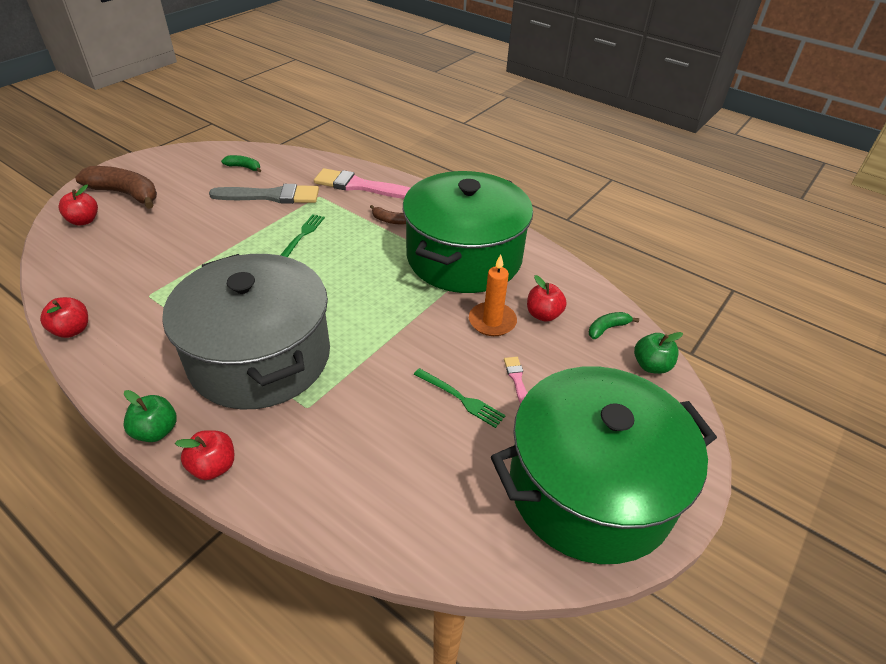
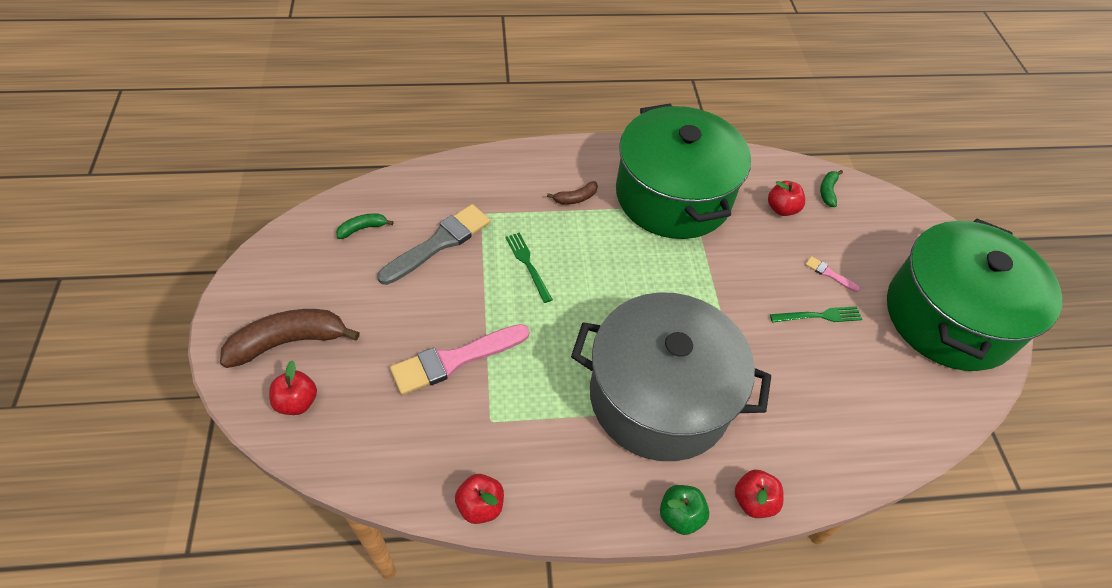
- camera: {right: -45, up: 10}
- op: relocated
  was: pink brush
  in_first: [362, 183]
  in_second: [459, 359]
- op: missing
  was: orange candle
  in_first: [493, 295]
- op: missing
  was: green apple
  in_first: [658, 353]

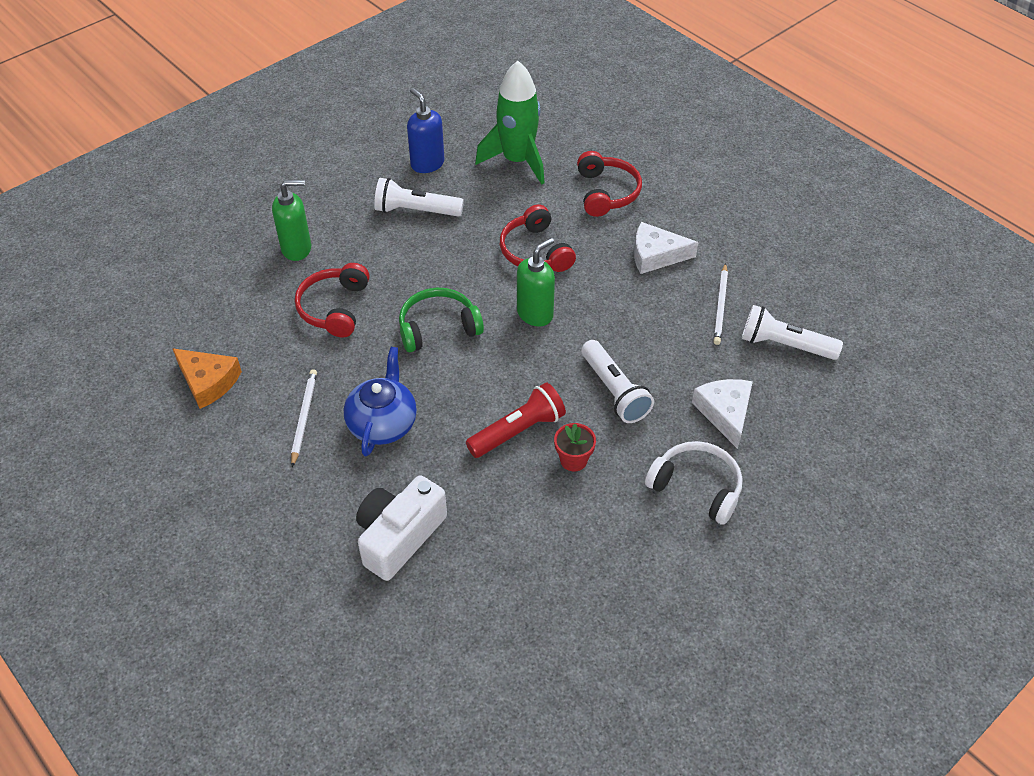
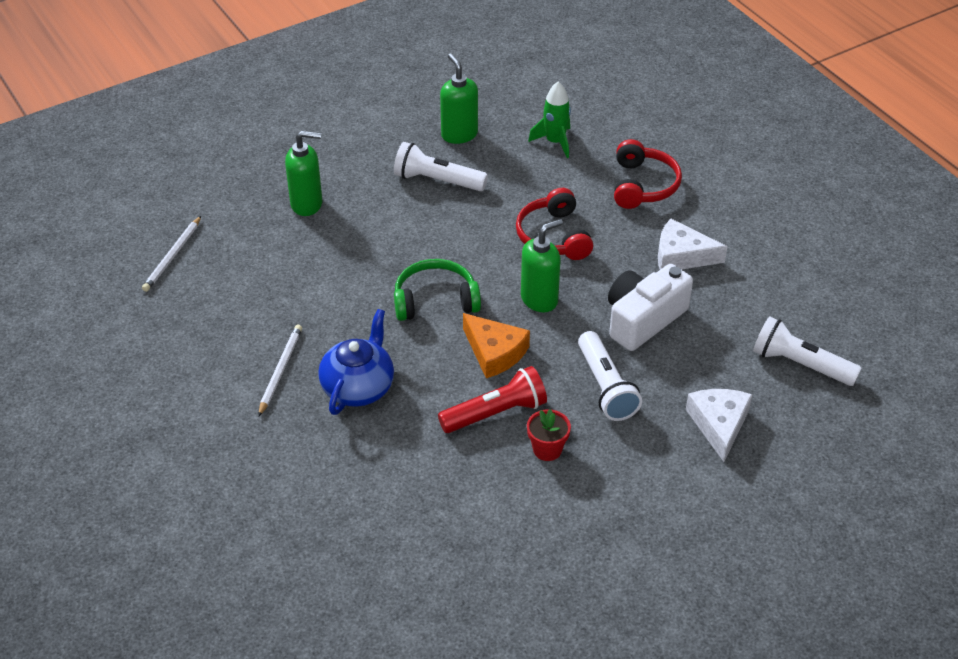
- camera: {right: 10, up: -5}
- op: relocated
  was: white pencil
  in_first: [720, 304]
  in_second: [171, 254]
- op: colour
  was: blue soap dispenser
  now: green soap dispenser
  in_first: [425, 130]
  in_second: [459, 98]
- op: relocated
  was: orange cheese
  in_first: [207, 378]
  in_second: [496, 345]
- op: size
  was: green rocket
  in_first: [509, 123]
  in_second: [549, 119]
  ratio: 0.59
- op: relocated
  was: white camera
  in_first: [401, 528]
  in_second: [650, 307]
- op: missing
  was: red headphones
  in_first: [332, 300]
- op: missing
  was: white headphones
  in_first: [693, 483]

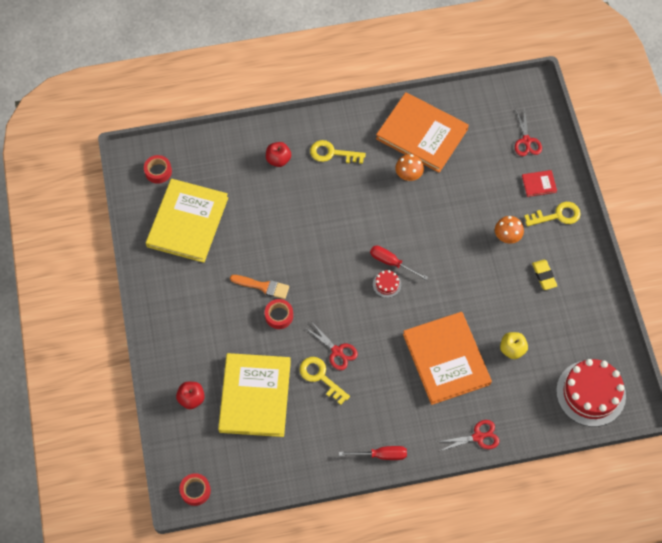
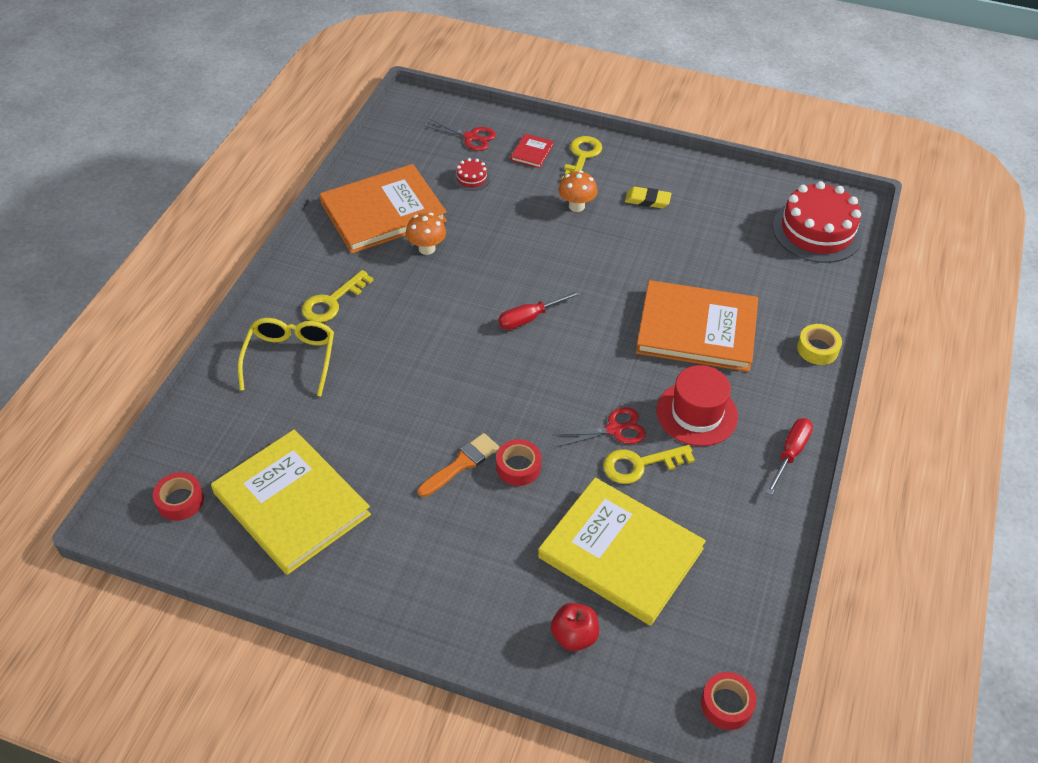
- camera: {right: -60, up: -15}
- op: exchanged
  was: red apple
  now: yellow glasses
  in_first: [278, 154]
  in_second: [286, 357]
- op: relocated
  was: red cake
  in_first: [387, 284]
  in_second: [472, 174]
- op: appeared
  now: red hat
  in_second: [697, 405]
- op: exchanged
  was: red scissors
  now: yellow tape
  in_first: [469, 435]
  in_second: [819, 344]
- op: missing
  was: yellow apple
  in_first: [514, 345]

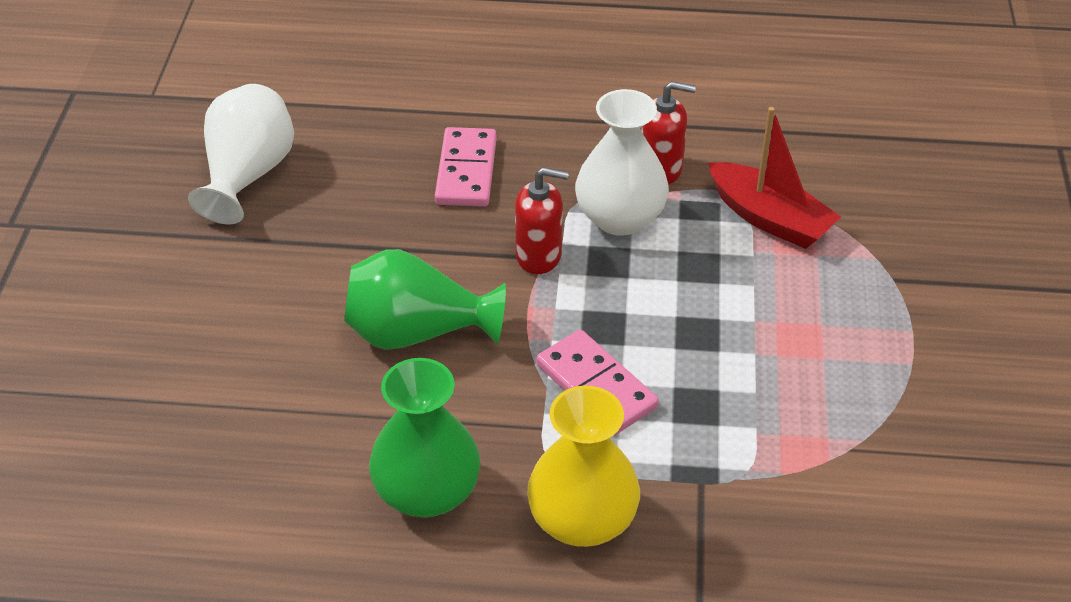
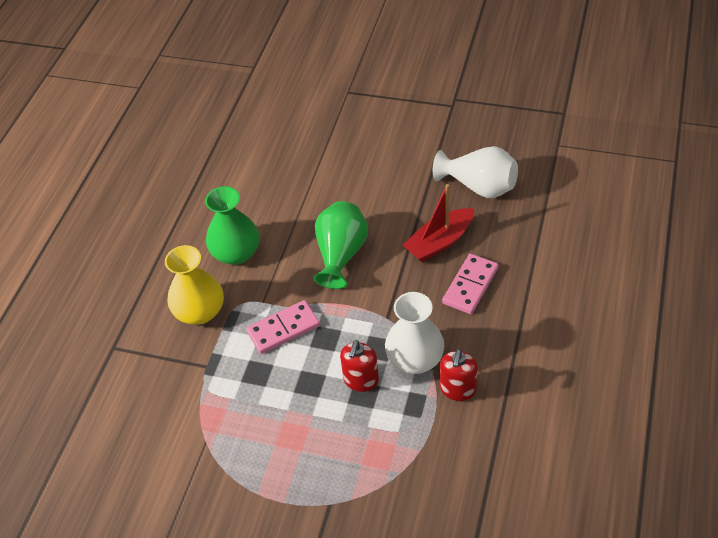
- camera: {right: 105, up: 5}
- op: relocated
  was: red soap dispenser
  in_first: [542, 220]
  in_second: [359, 366]
- op: relocated
  was: red boat
  in_first: [774, 178]
  in_second: [438, 223]
- op: spun
  was: pink domino
  in_first: [466, 167]
  in_second: [470, 284]
  clockwise: -75

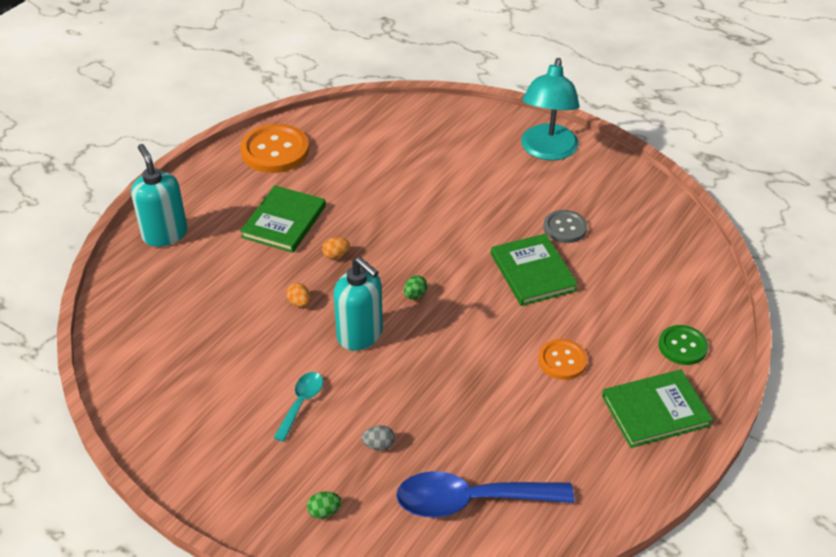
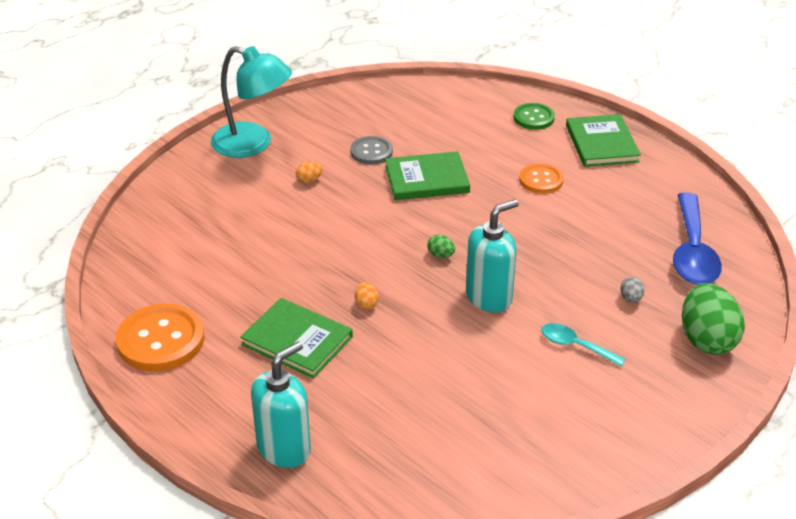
- camera: {right: -80, up: -5}
- op: spun
  was: turquoise soap dispenser
  in_first: [159, 195]
  in_second: [281, 404]
  clockwise: 150
- op: relocated
  was: orange egg
  in_first: [298, 295]
  in_second: [309, 172]
- op: size
  was: green egg
  in_first: [324, 505]
  in_second: [713, 319]
  ratio: 2.4

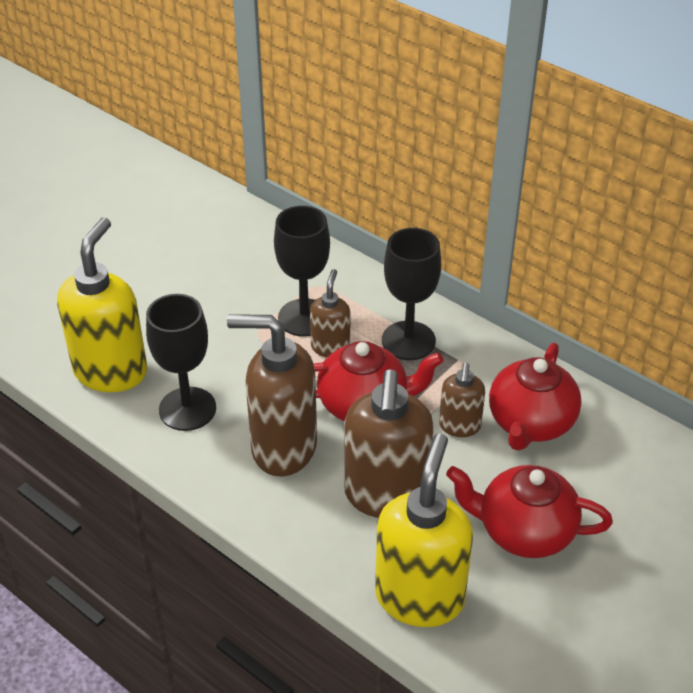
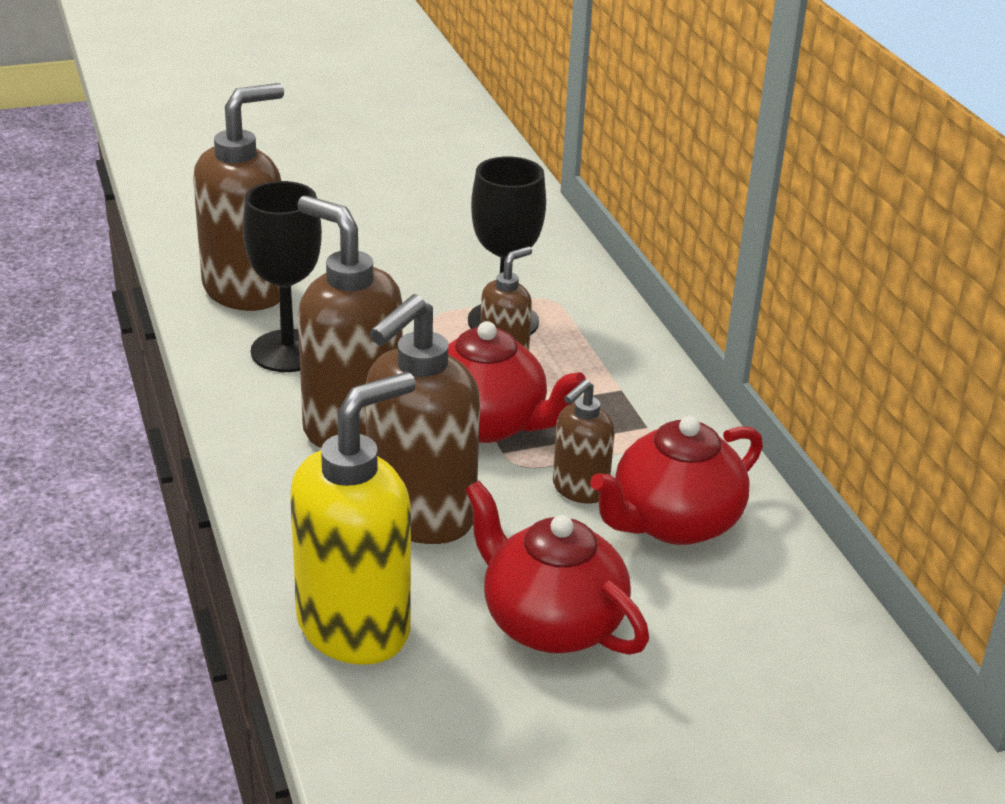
- camera: {right: 30, up: -10}
- op: colour
  was: yellow soap dispenser
  now: brown soap dispenser
  in_first: [102, 304]
  in_second: [238, 197]
- op: missing
  was: black goblet
  in_first: [411, 294]

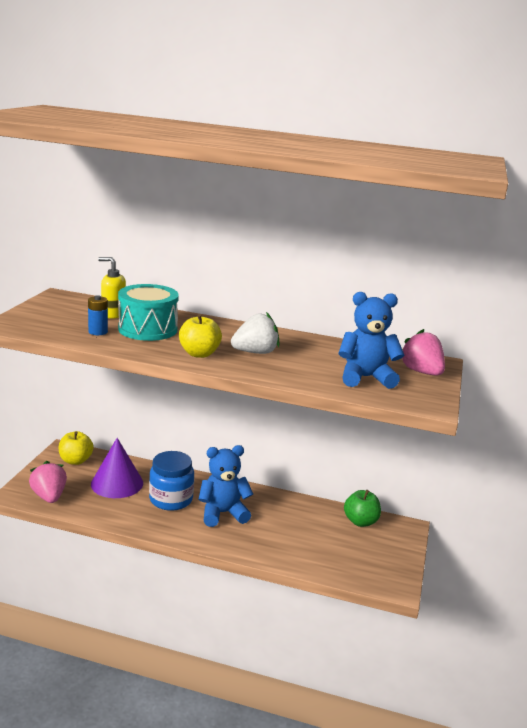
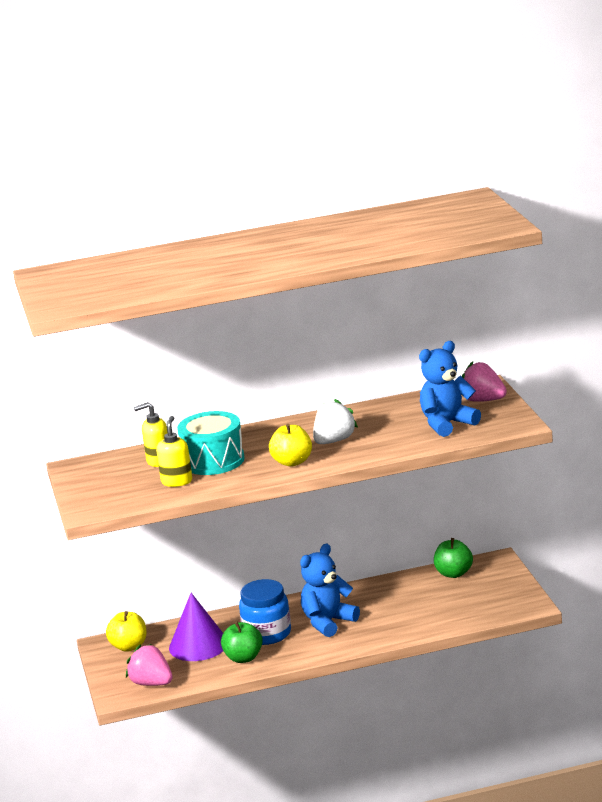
- camera: {right: -25, up: 0}
- op: exchanged
  was: blue battery
  now: yellow soap dispenser
  in_first: [98, 315]
  in_second: [174, 451]
- op: appeared
  now: green apple
  in_second: [242, 642]

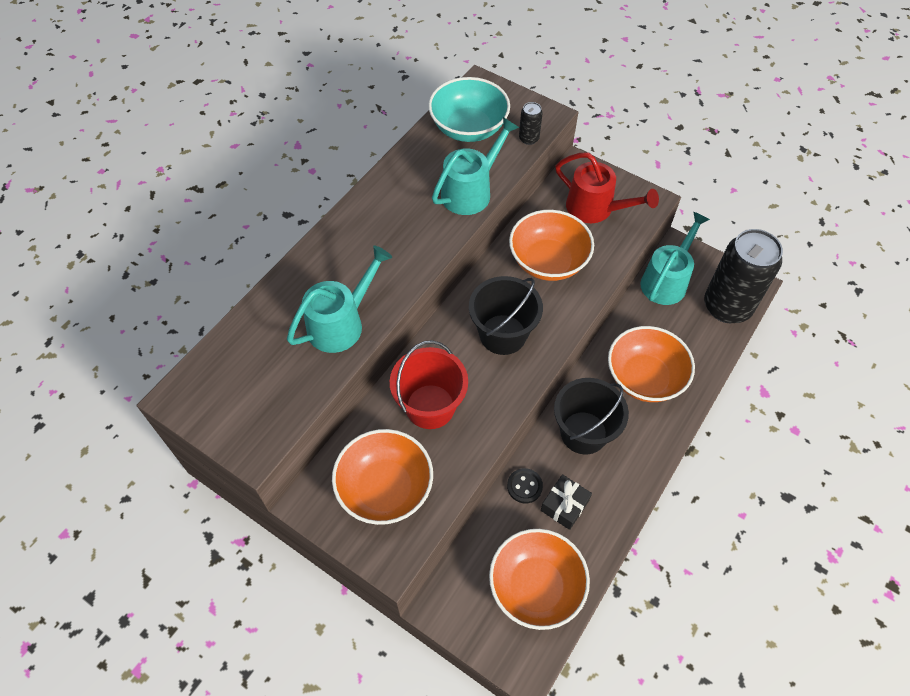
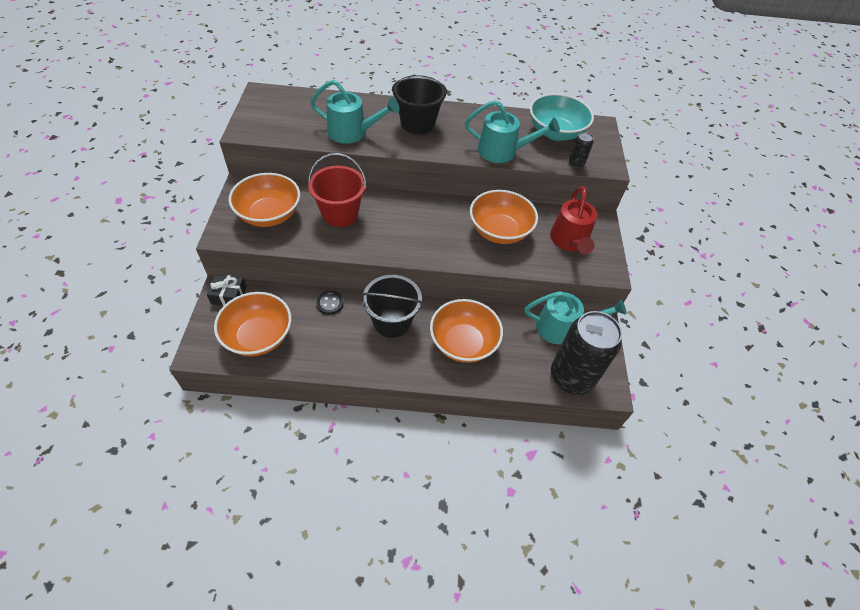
- camera: {right: 55, up: -5}
- op: relocated
  was: black gift
  in_first: [566, 502]
  in_second: [226, 290]
- op: relocated
  was: black bucket
  in_first: [506, 315]
  in_second: [419, 104]

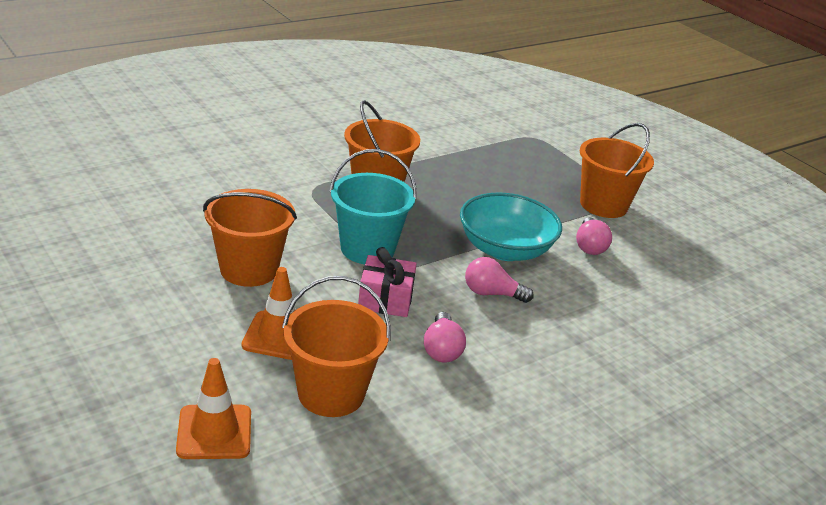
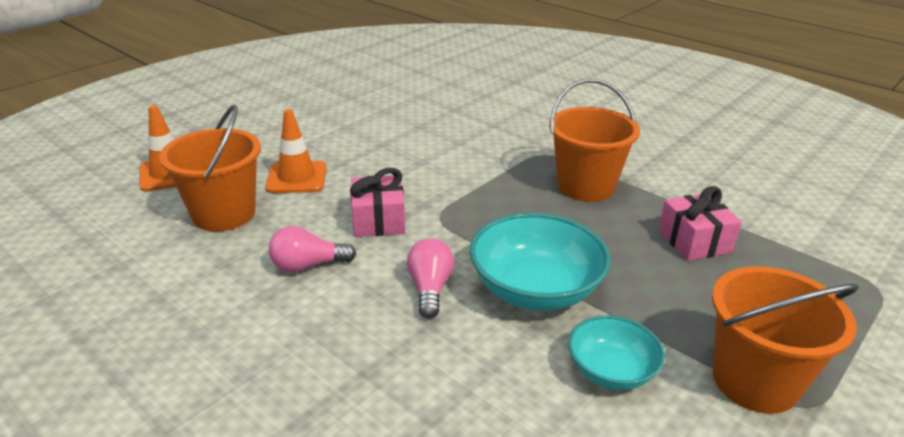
- camera: {right: 80, up: 0}
- op: exchanged
  was: pink light bulb
  now: turquoise bowl
  in_first: [594, 236]
  in_second: [616, 352]
- op: appeared
  now: pink gift
  in_second: [700, 223]
- op: missing
  was: orange bucket
  in_first: [250, 238]
- op: missing
  was: turquoise bucket
  in_first: [373, 206]

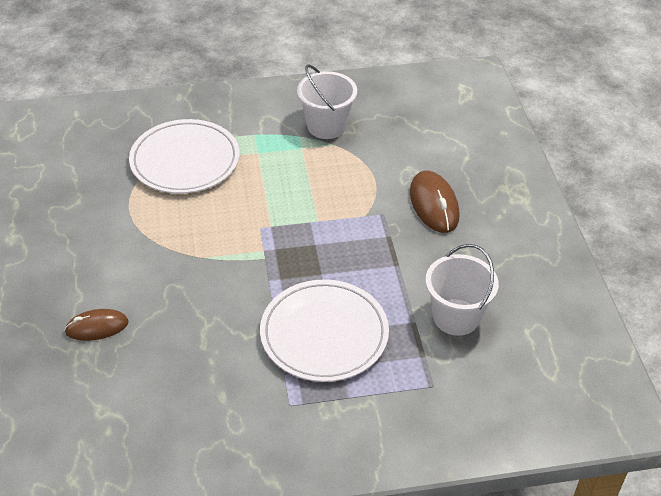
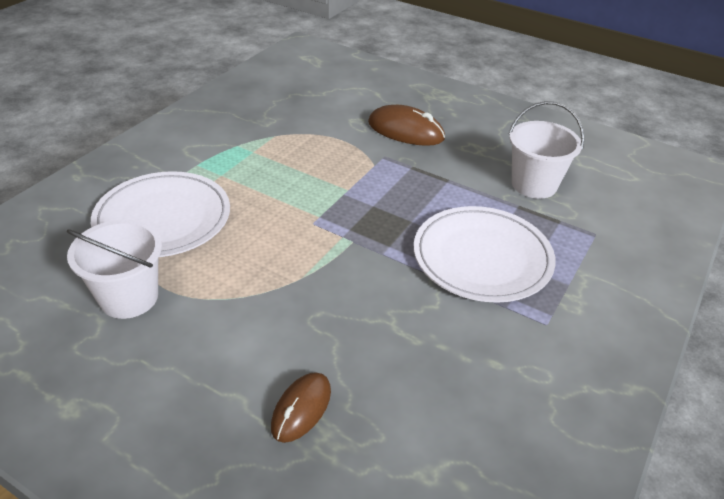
- camera: {right: -50, up: -5}
- op: relocated
  was: white bucket
  in_first: [327, 101]
  in_second: [114, 269]

